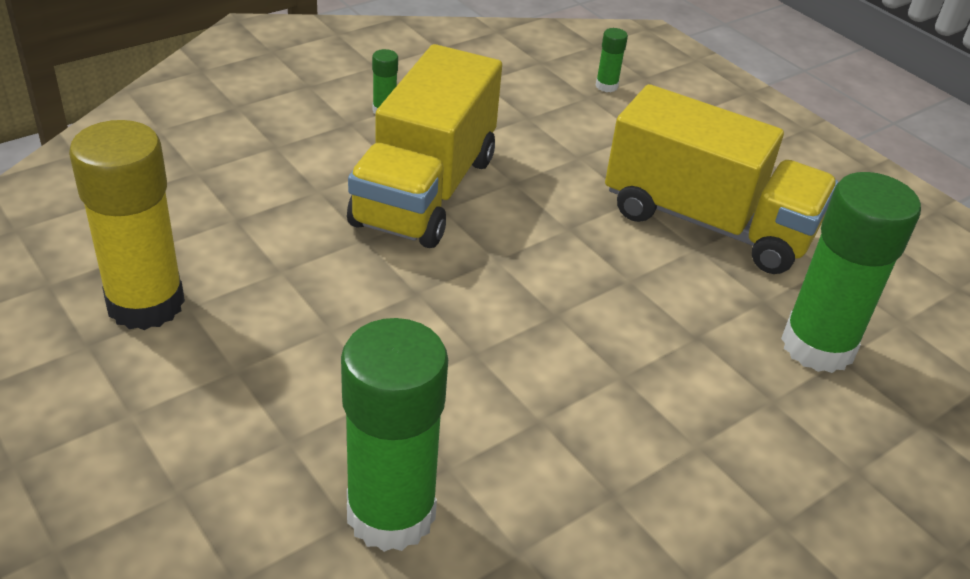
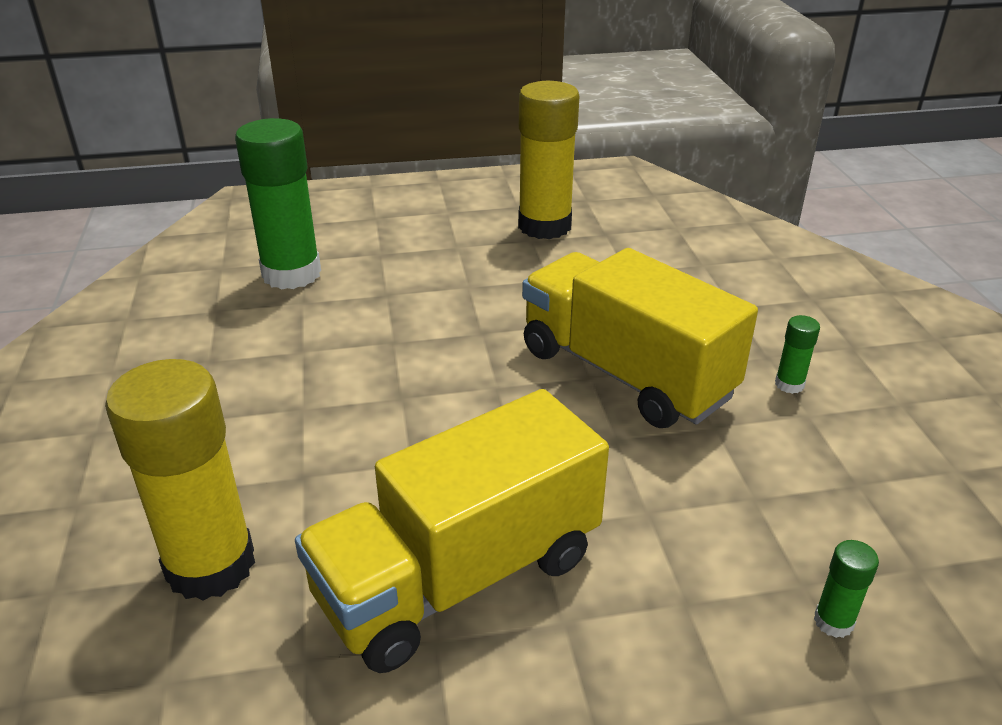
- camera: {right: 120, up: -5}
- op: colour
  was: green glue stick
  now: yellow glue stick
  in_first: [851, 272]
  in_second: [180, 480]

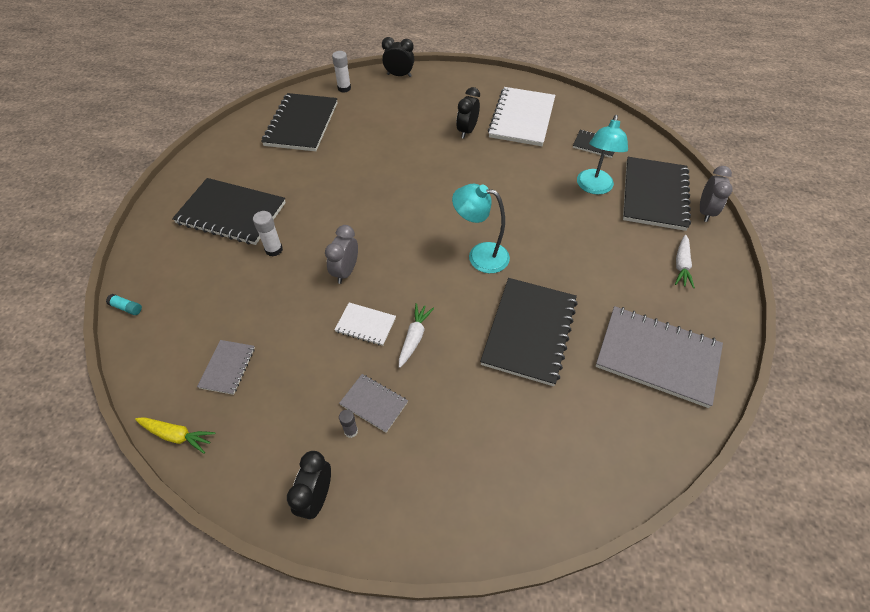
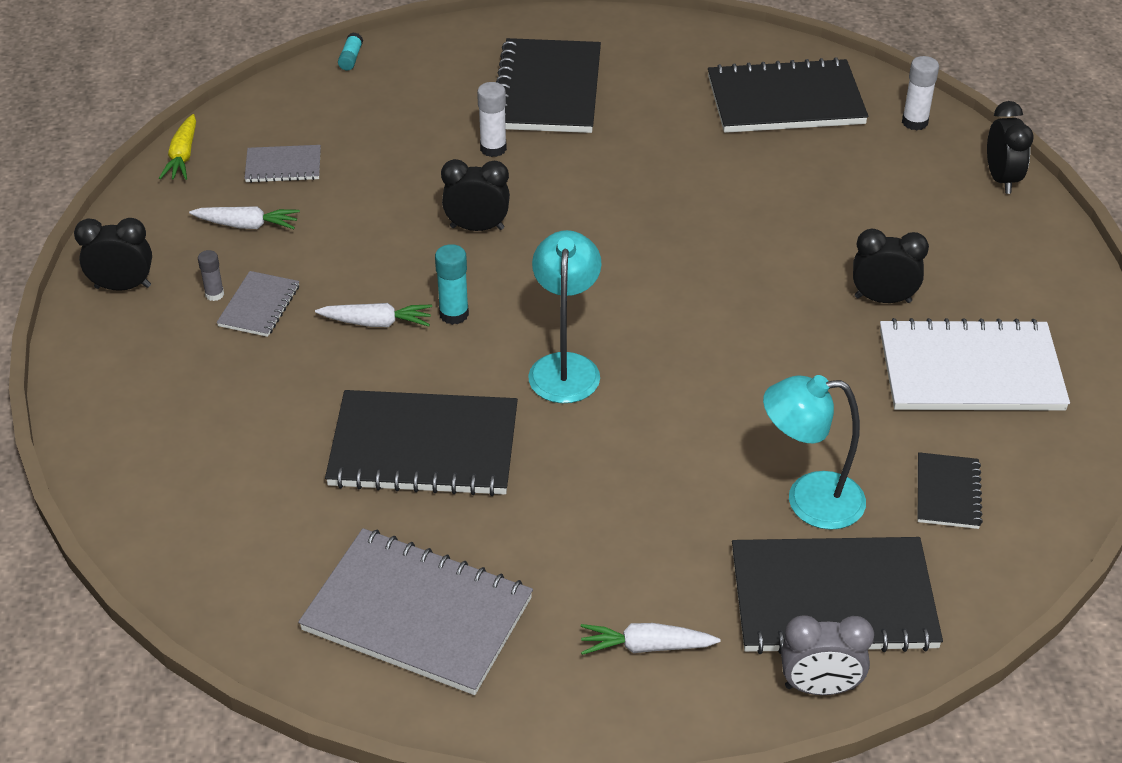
- camera: {right: 75, up: -10}
- op: appeared
  now: white carrot
  in_second: [244, 217]
- op: spun
  was: grey notebook
  in_first: [659, 357]
  in_second: [415, 611]
  clockwise: -75
- op: appeared
  now: turquoise glue stick
  in_second: [452, 284]
- op: colour
  was: grey clock
  now: black clock
  in_first: [341, 254]
  in_second: [475, 195]
- op: missing
  was: white notebook
  in_first: [365, 324]

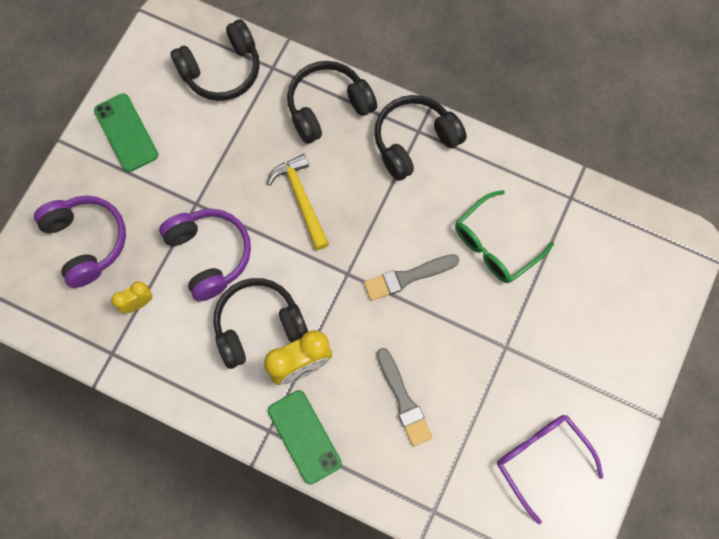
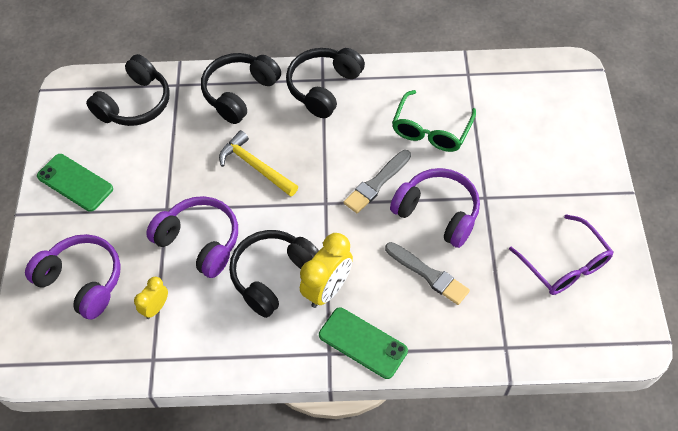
- camera: {right: -25, up: -15}
- op: appeared
  now: purple headphones
  in_second: [435, 208]
- op: spun
  was: purple glasses
  in_first: [550, 469]
  in_second: [561, 254]
  clockwise: -150

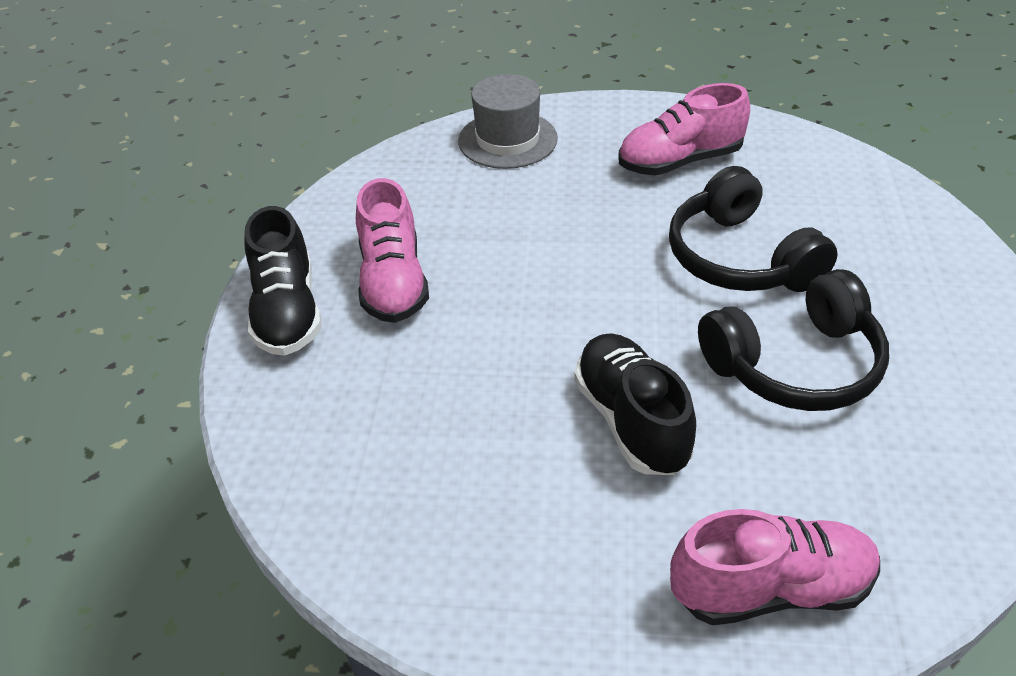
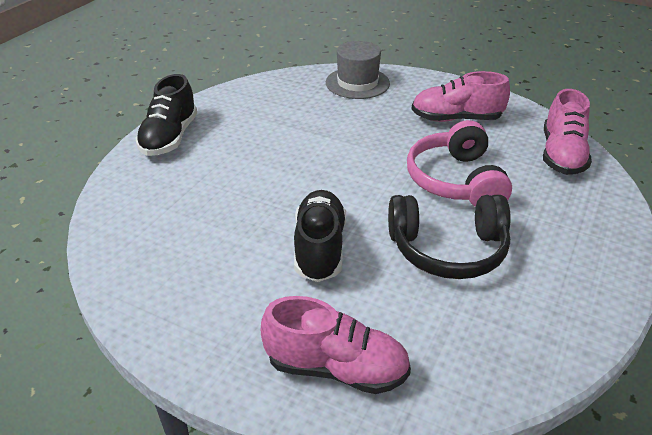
- camera: {right: 20, up: -5}
- op: colour
  was: black headphones
  now: pink headphones
  in_first: [753, 229]
  in_second: [459, 163]
- op: relocated
  was: pink shoe
  in_first: [392, 250]
  in_second: [567, 132]

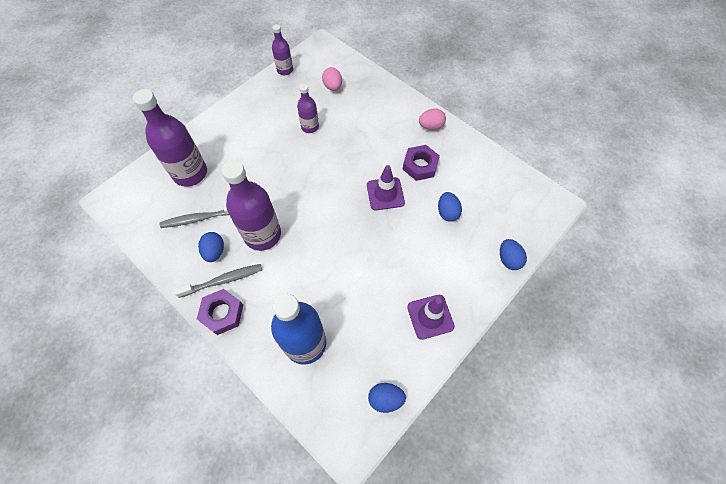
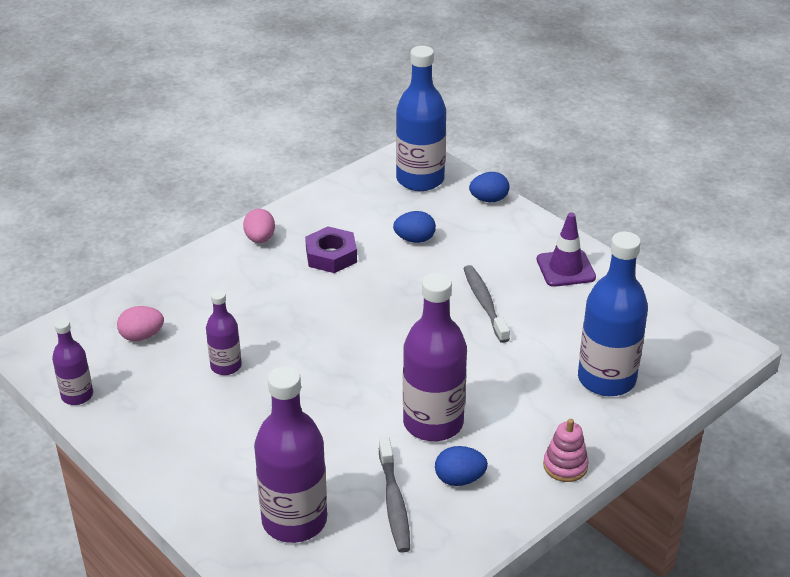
- camera: {right: -85, up: -25}
- op: appeared
  now: blue bottle
  in_second: [421, 118]
- op: relocated
  was: grey toothbrush
  in_first: [218, 281]
  in_second: [486, 304]
- op: exchanged
  was: purple nut
  now: pink stacking toy
  in_first: [220, 312]
  in_second: [566, 450]
- op: missing
  was: purple traffic cone
  in_first: [386, 187]
- op: missing
  was: blue egg
  in_first: [387, 398]

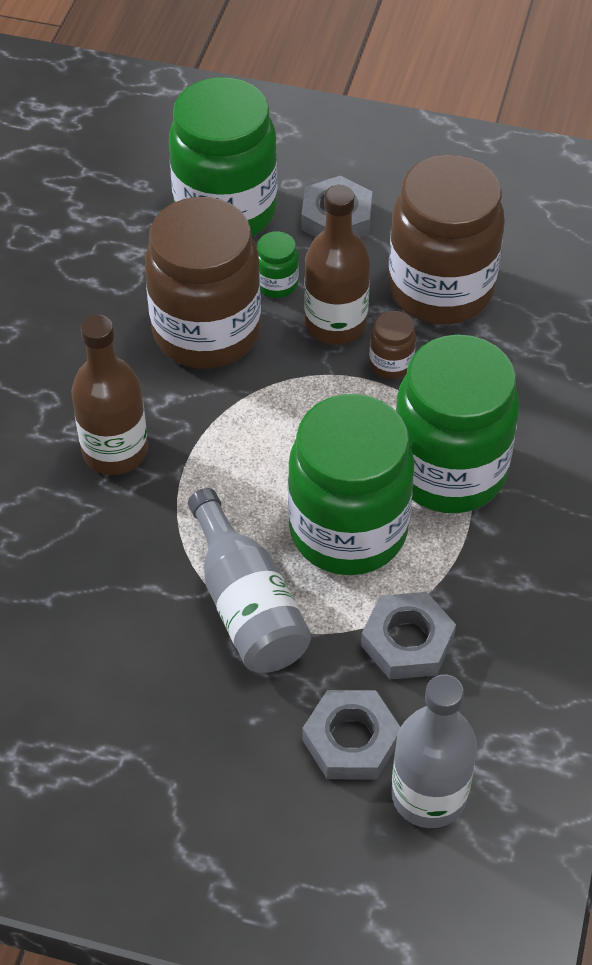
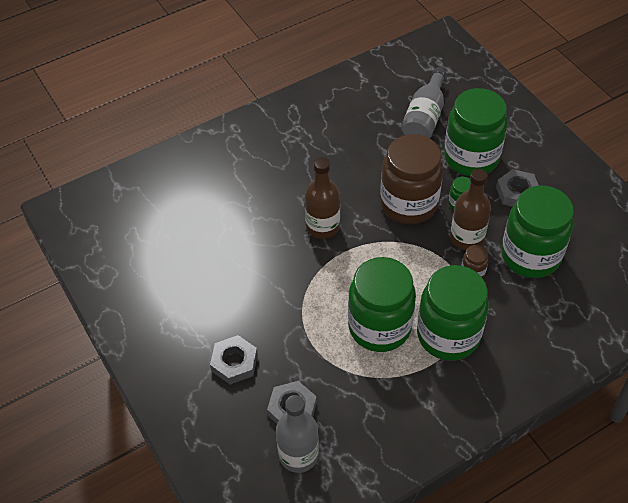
- camera: {right: 45, up: 0}
- op: relocated
  was: grey nut
  in_first: [408, 635]
  in_second: [234, 360]
- op: relocated
  was: grey bottle
  in_first: [249, 580]
  in_second: [424, 102]
- op: colour
  was: brown jar
  now: green jar
  in_first: [446, 239]
  in_second: [537, 232]

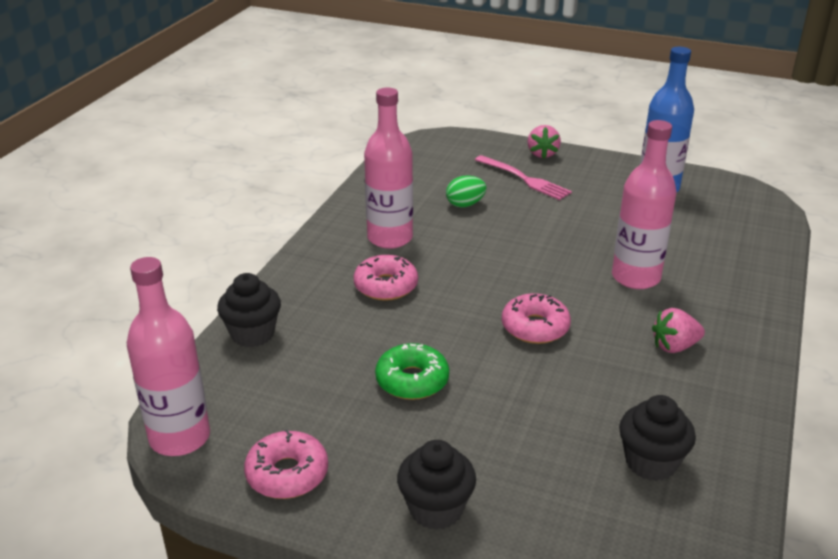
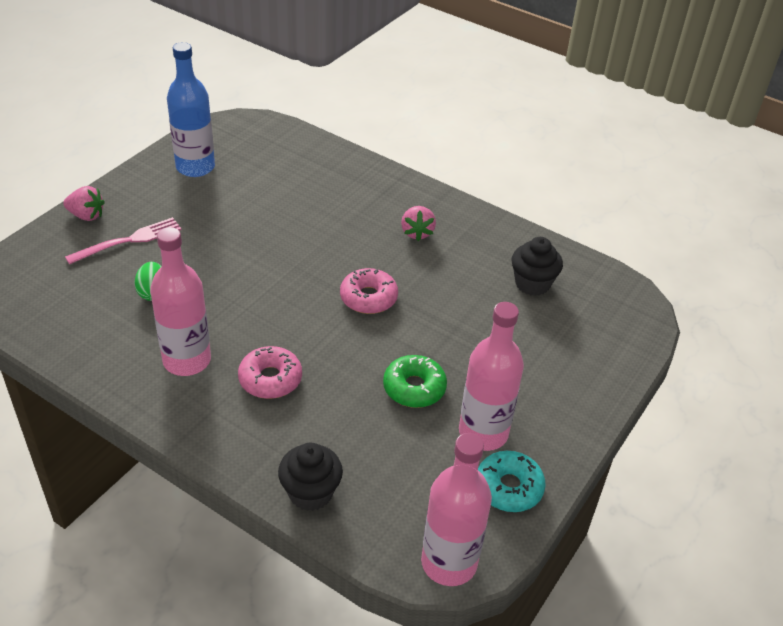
- camera: {right: -80, up: 10}
- op: relocated
  was: pink bottle
  in_first: [644, 204]
  in_second: [491, 376]
- op: colour
  was: pink donut
  now: turquoise donut
  in_first: [286, 464]
  in_second: [512, 481]
- op: missing
  was: black cupcake
  in_first: [436, 485]

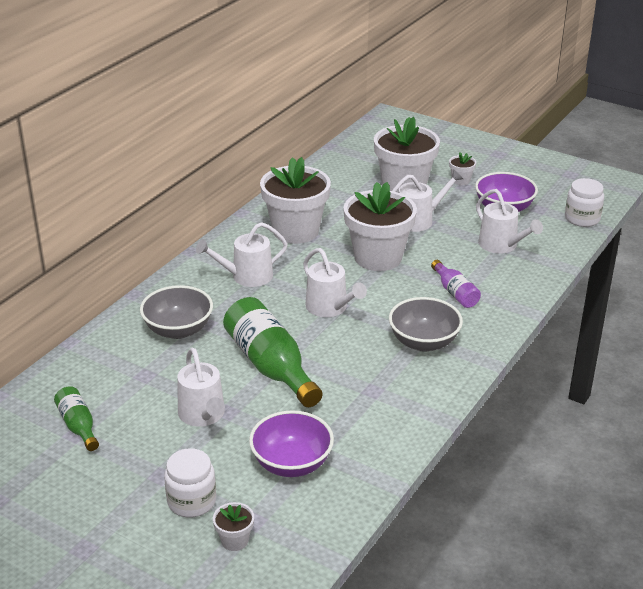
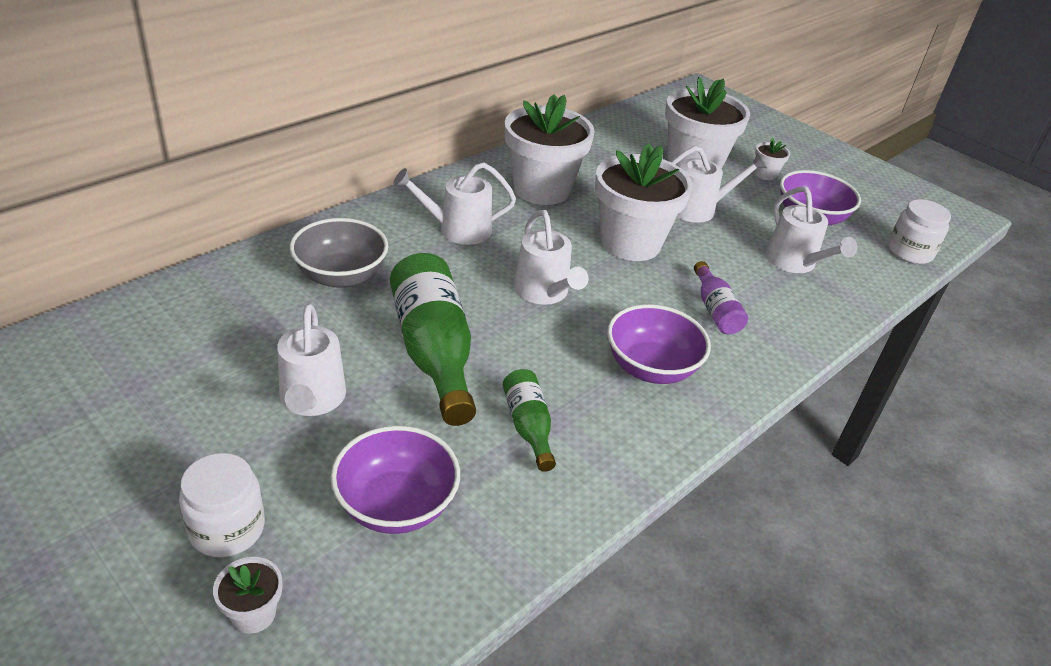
- camera: {right: 10, up: 5}
- op: relocated
  was: green bottle
  in_first: [76, 418]
  in_second: [529, 420]
- op: colour
  was: grey bowl
  now: purple bowl
  in_first: [426, 324]
  in_second: [659, 344]

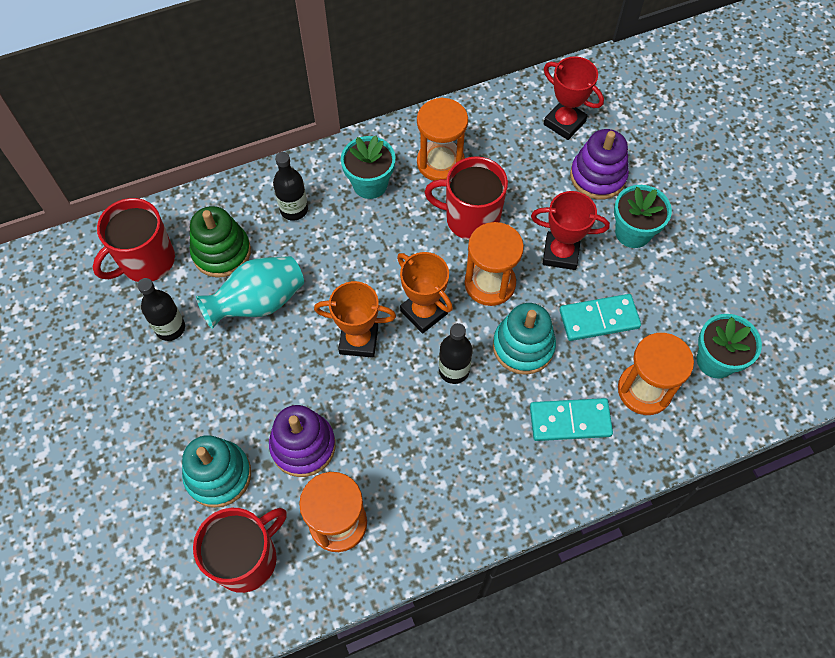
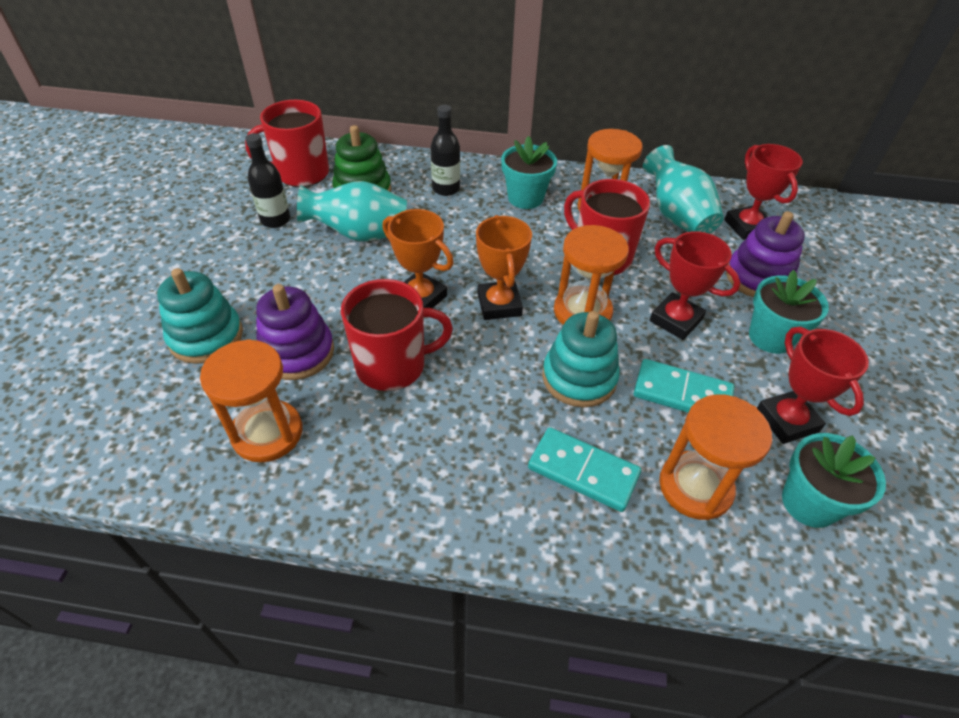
- camera: {right: 30, up: -15}
- op: relocated
  was: red mug
  in_first: [240, 550]
  in_second: [397, 335]
- op: appeared
  now: turquoise vase
  in_second: [683, 189]
- op: appeared
  now: red trophy
  in_second: [813, 385]
- op: missing
  was: black bottle
  in_first: [455, 353]

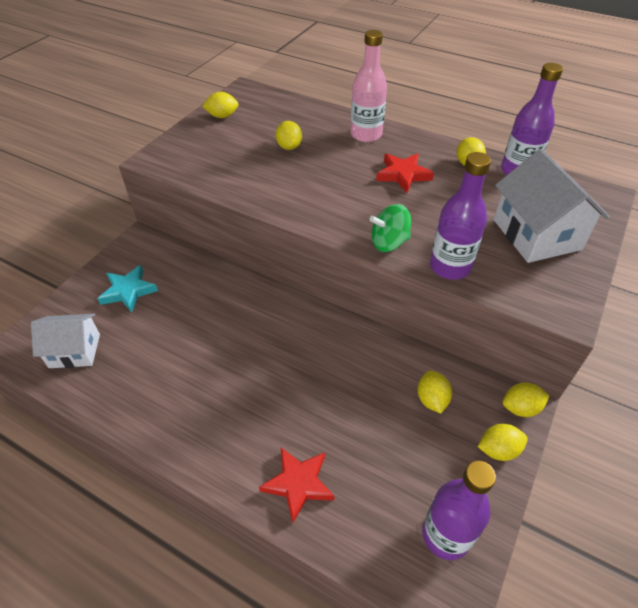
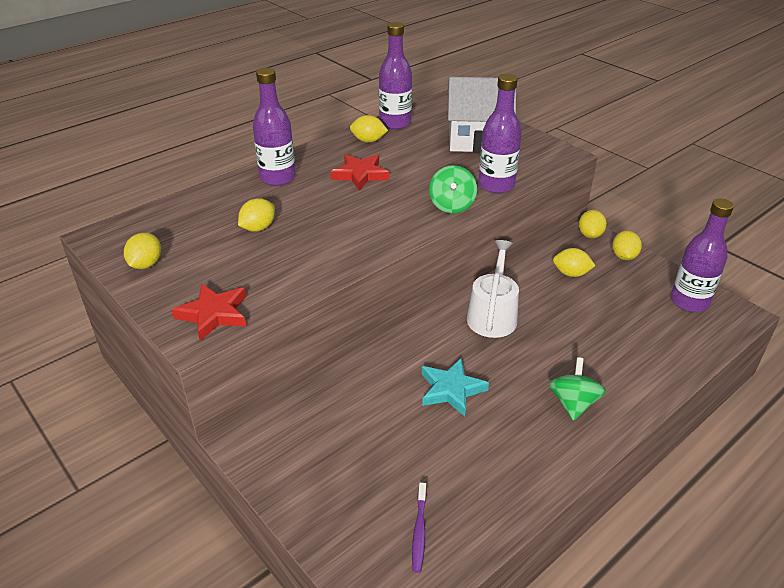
- camera: {right: -70, up: -10}
- op: relocated
  was: red star
  in_first: [297, 485]
  in_second: [209, 312]
- op: spun
  was: yellow lemon
  in_first: [288, 135]
  in_second: [256, 215]
  clockwise: -60
- op: colour
  was: pink bottle
  now: purple bottle
  in_first: [368, 86]
  in_second: [274, 127]
- op: exchanged
  was: white house
  now: purple toothbrush
  in_first: [65, 341]
  in_second: [419, 527]
- op: relocated
  was: turquoise star
  in_first: [128, 288]
  in_second: [455, 387]
- op: appeared
  now: white watering can
  in_second: [493, 289]
- op: appeared
  now: green spinning top
  in_second: [577, 389]

